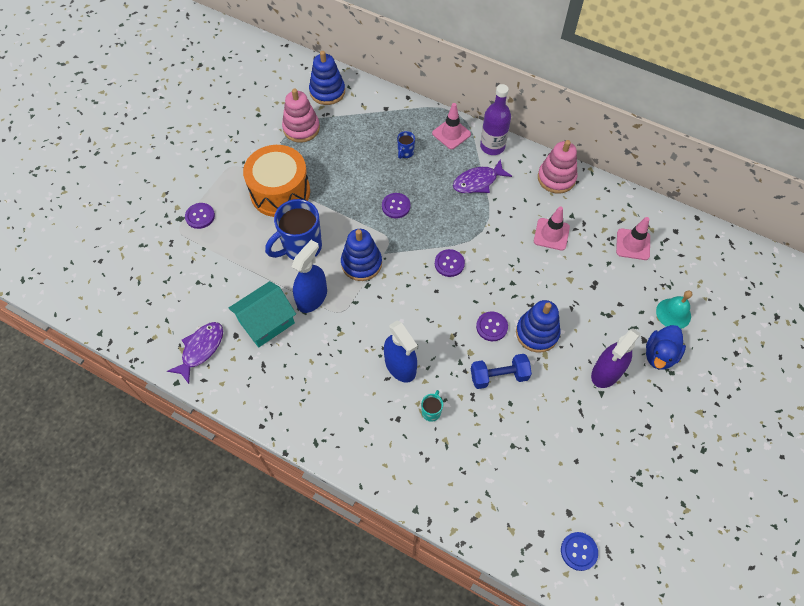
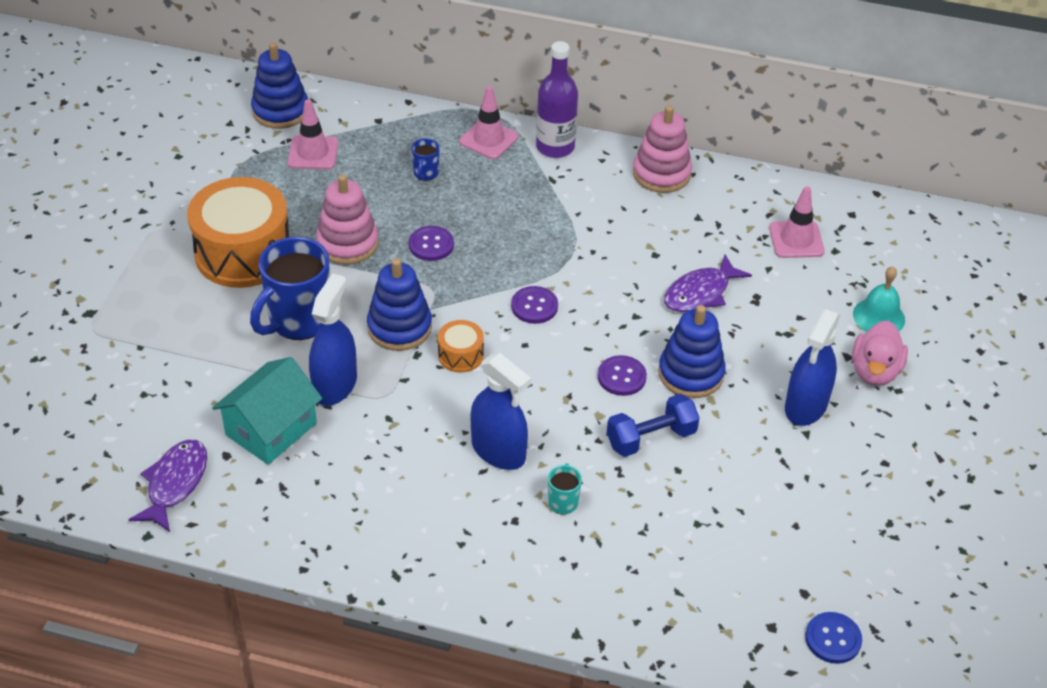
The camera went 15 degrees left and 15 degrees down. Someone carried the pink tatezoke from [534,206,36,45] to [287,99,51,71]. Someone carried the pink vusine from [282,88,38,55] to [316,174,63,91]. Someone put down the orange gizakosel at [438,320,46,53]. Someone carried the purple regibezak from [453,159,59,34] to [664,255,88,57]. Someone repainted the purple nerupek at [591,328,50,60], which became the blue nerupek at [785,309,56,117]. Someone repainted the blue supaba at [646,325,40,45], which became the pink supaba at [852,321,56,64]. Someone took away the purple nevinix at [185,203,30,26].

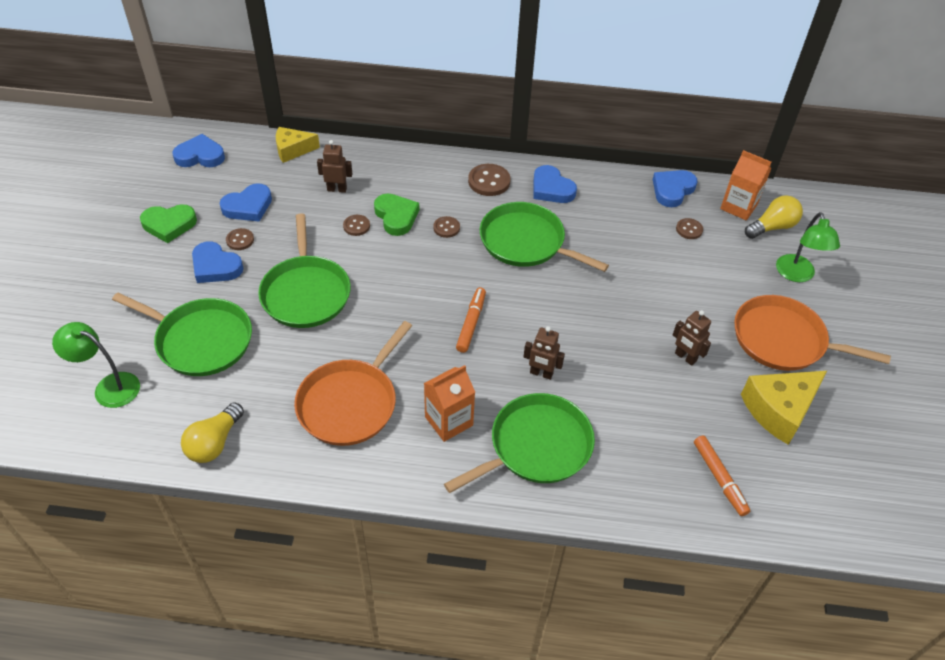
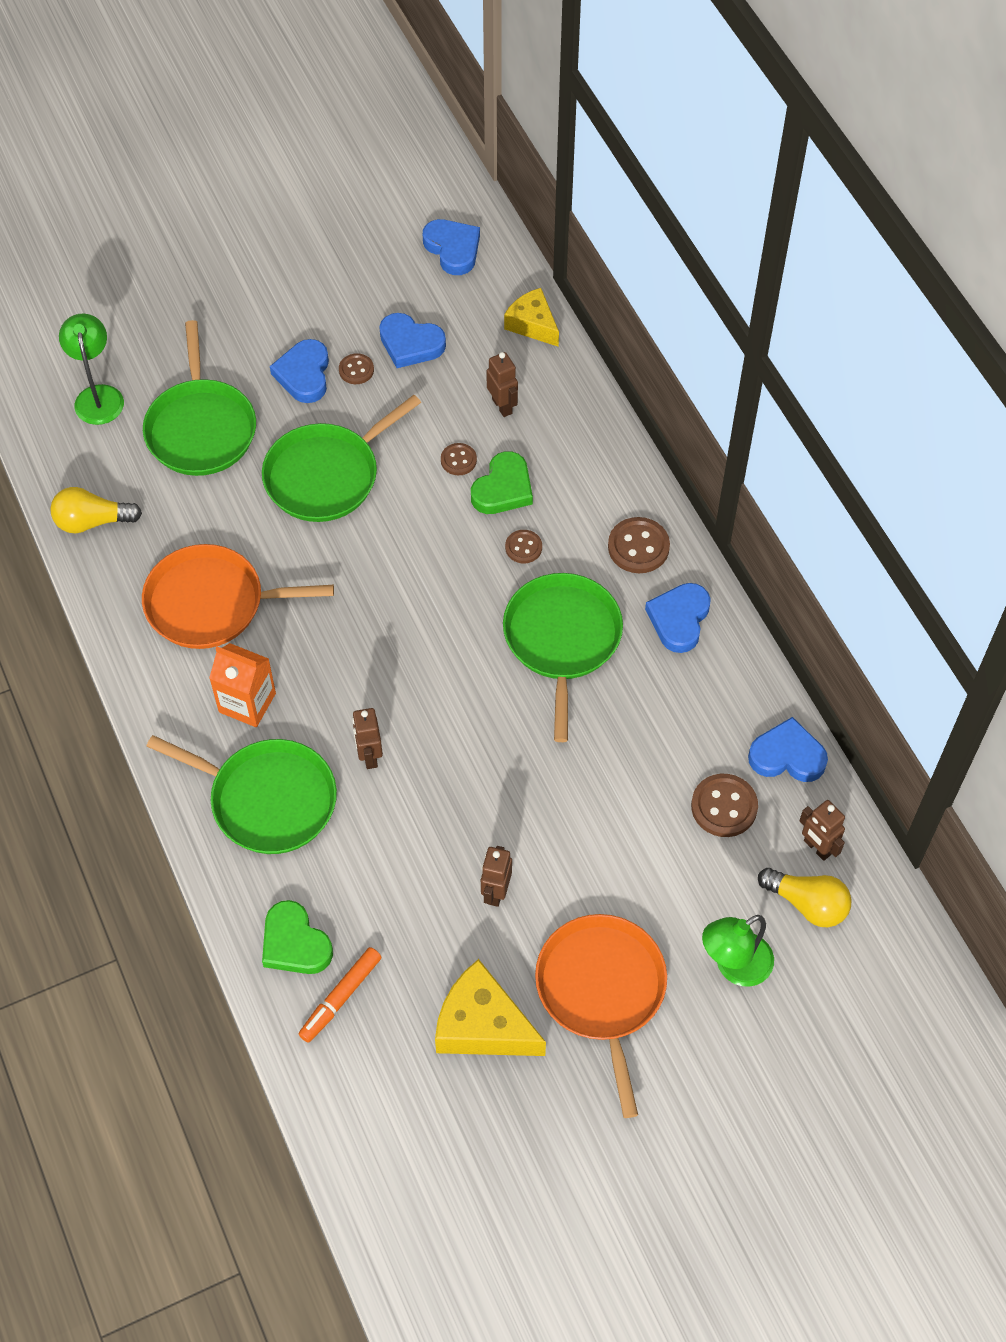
The camera went 60 degrees right and 10 degrees up. Someone carried the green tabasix from [140,204,57,39] to [262,900,71,74]. Someone scaled the brown nevinix at [676,218,27,21] by 1.66. Someone swapped the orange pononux at [720,150,51,71] for the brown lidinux at [799,800,46,61]. Someone took away the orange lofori at [456,287,30,66].

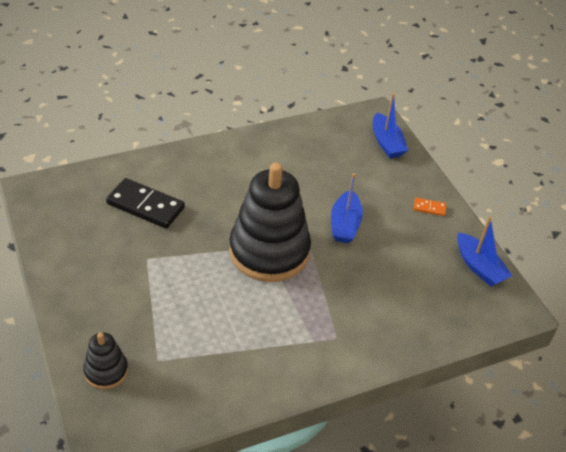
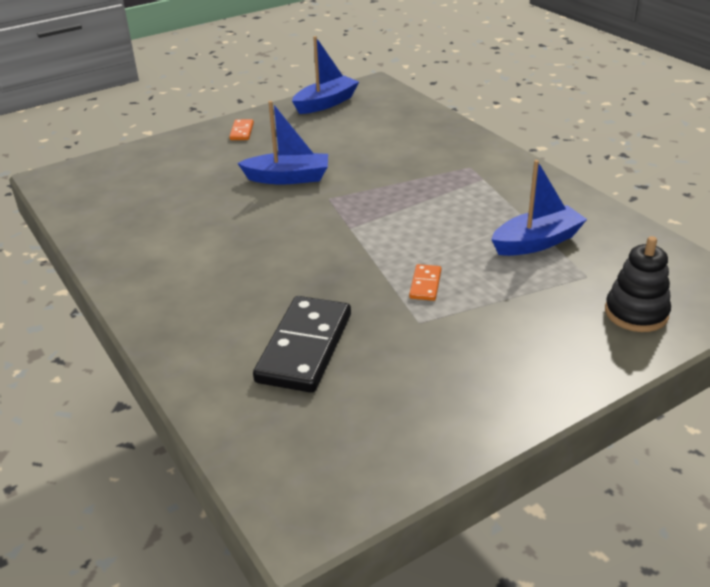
The camera went 95 degrees left and 10 degrees down. Someone put down the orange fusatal at [409,264,32,37]. Someone carried the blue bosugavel from [373,93,35,65] to [491,160,96,96]. Someone took away the black vusine at [229,162,82,120].

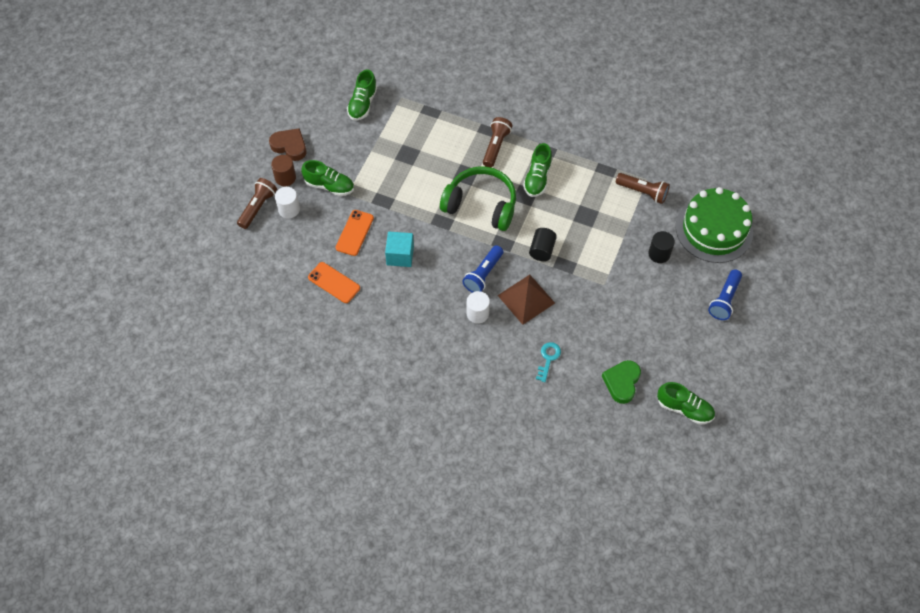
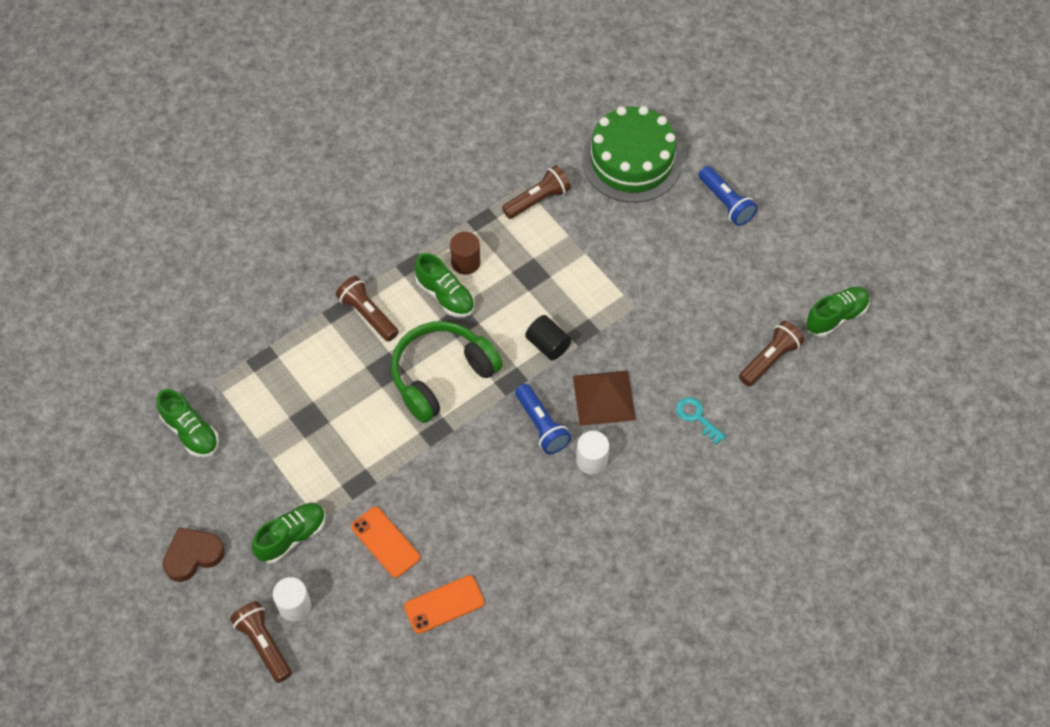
The camera went 60 degrees left and 0 degrees up. Someone carried the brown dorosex from [271,155,25,31] to [450,232,31,43]. Someone swapped the green tabasix at [602,360,39,44] for the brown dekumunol at [739,321,65,66]. Someone took away the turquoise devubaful at [385,232,29,35]. Someone took away the black dorosex at [648,231,27,32].

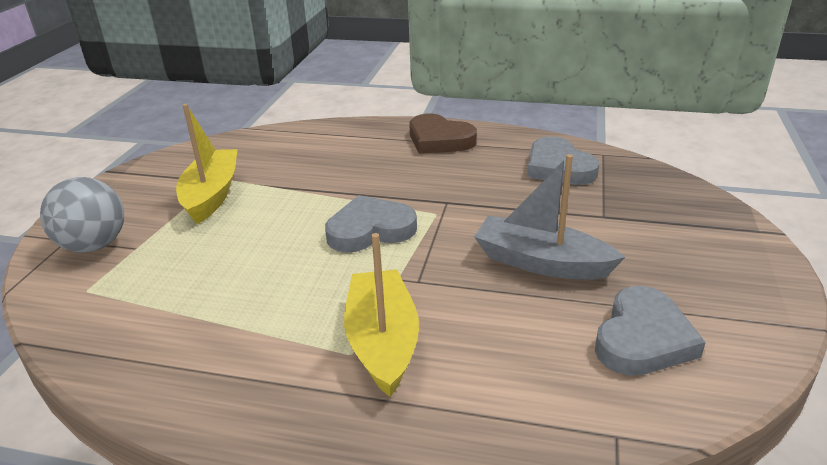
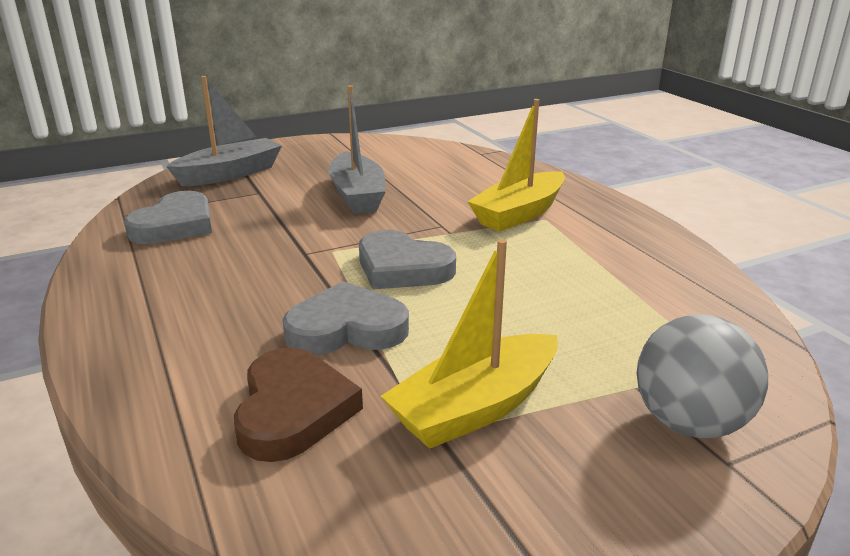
The camera went 130 degrees left and 5 degrees down. Someone put down the grey bosugavel at [166,76,116,110]. Someone carried the brown tabasix from [409,114,68,40] to [234,347,129,115]. Someone carried the grey tabasix from [595,286,111,90] to [282,281,127,74].

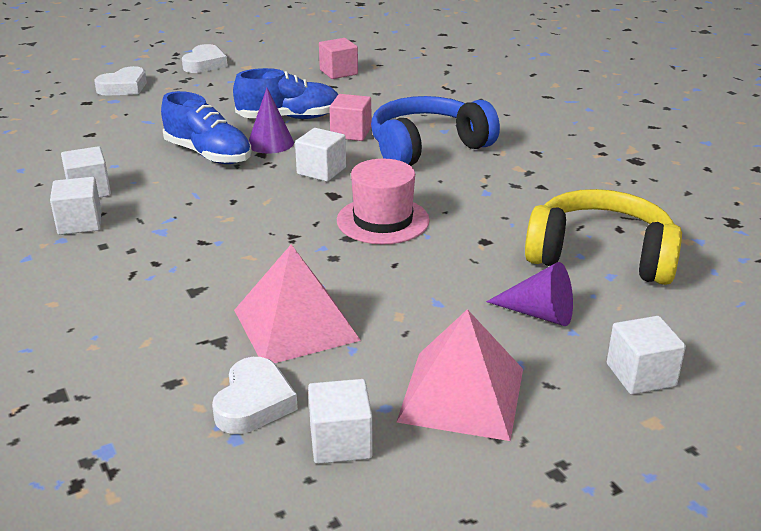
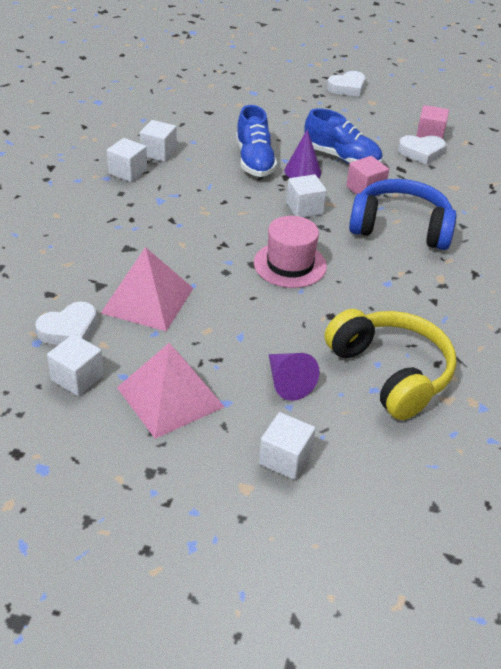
The camera went 40 degrees right and 10 degrees up. Someone carried the white tabasix from [94,66,53,30] to [398,135,48,30].

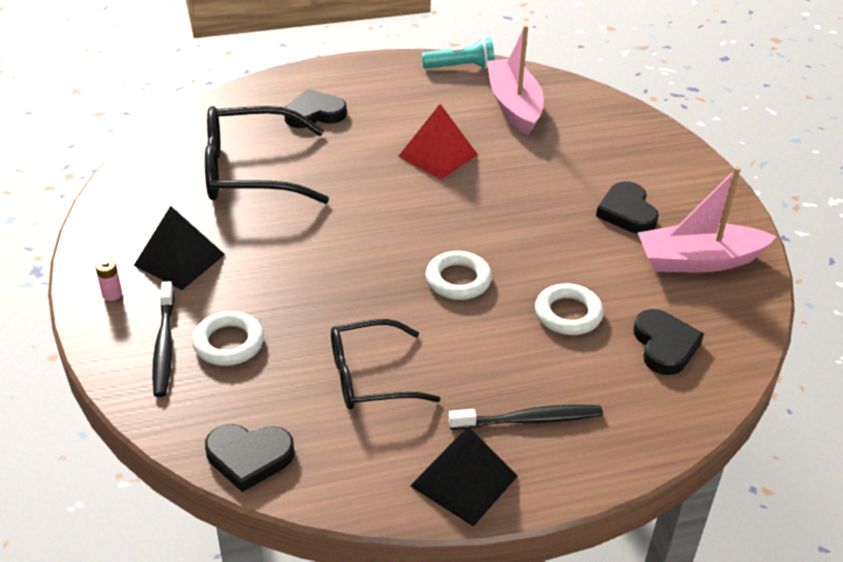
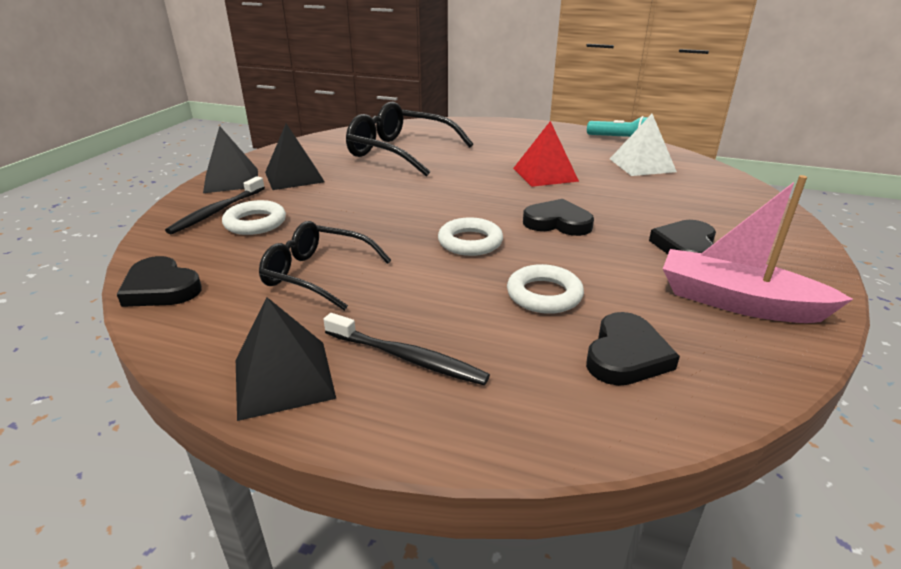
The camera went 35 degrees right and 10 degrees down. Someone swapped the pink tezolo at [95,258,27,43] for the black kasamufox at [203,126,55,67]. Someone carried the black tabasix from [285,89,62,39] to [523,199,71,37]. Someone swapped the pink bosugavel at [487,25,57,110] for the white kasamufox at [610,114,67,62].

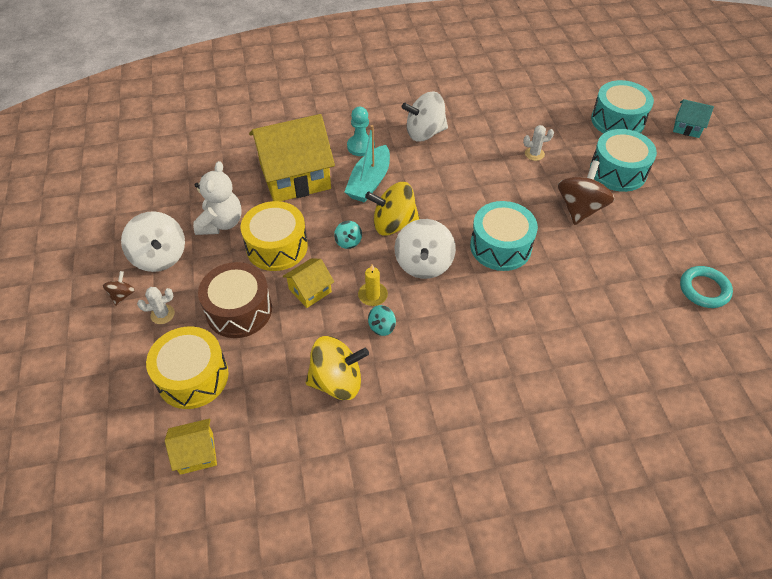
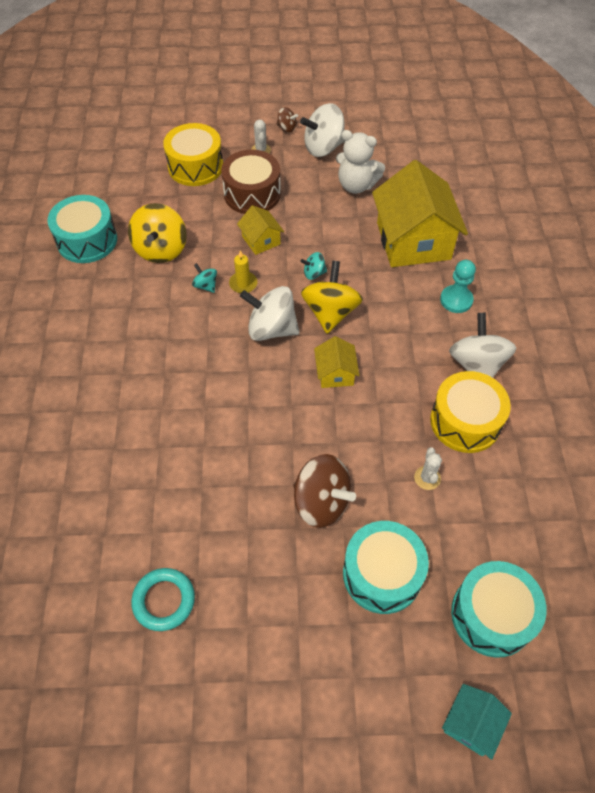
The camera went 100 degrees right and 5 degrees up. Someone carried the turquoise gizakosel from [470,201,68,70] to [47,195,70,68]. Someone carried the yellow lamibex from [165,418,52,57] to [314,336,46,52]. Someone carried the yellow gizakosel from [241,201,67,70] to [430,371,81,82]. Someone took away the turquoise bosugavel at [345,125,45,78].

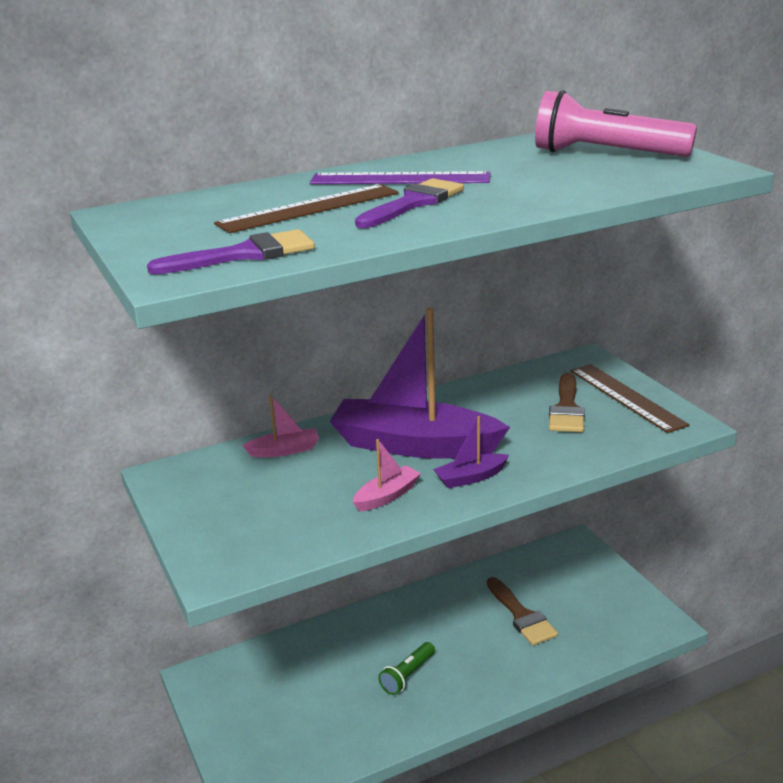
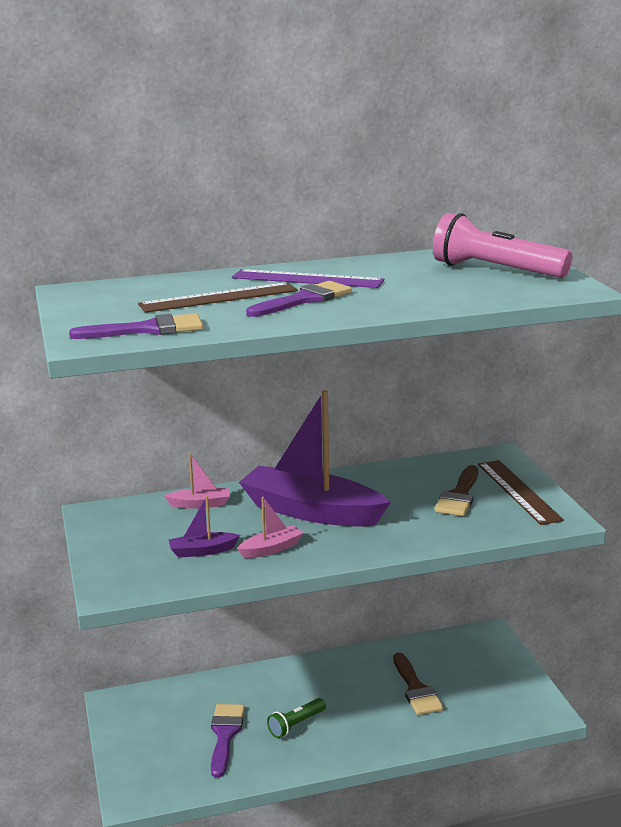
The camera went 10 degrees right and 5 degrees down. Someone carried the purple bosugavel from [433,416,76,72] to [169,496,71,62]. Someone put down the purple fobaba at [211,704,34,74].

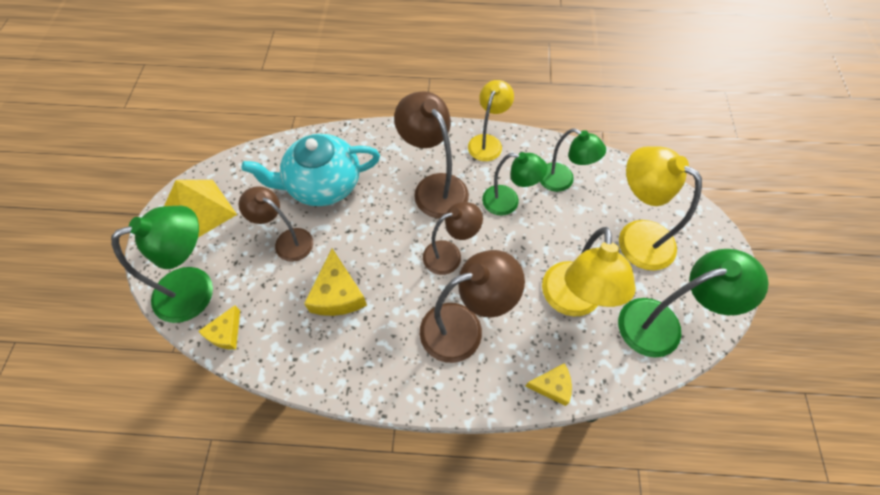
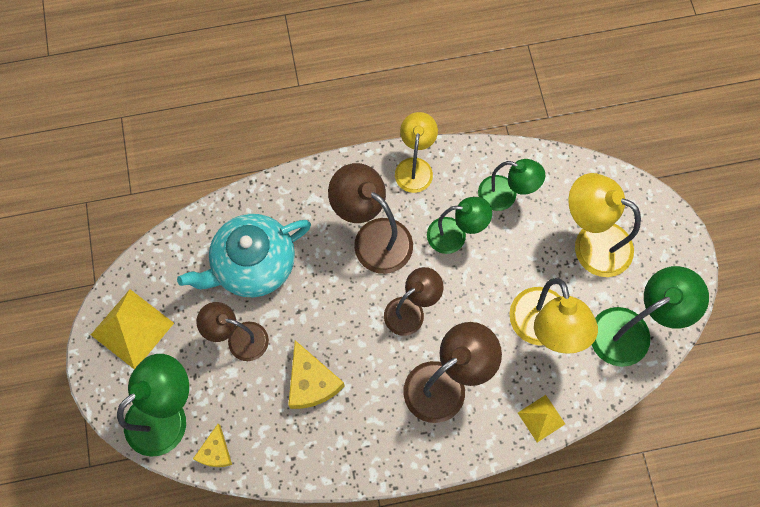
The camera went 15 degrees left and 10 degrees up. Someone swapped the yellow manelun at [526,363,46,43] for the yellow kasamufox at [518,395,47,47].

